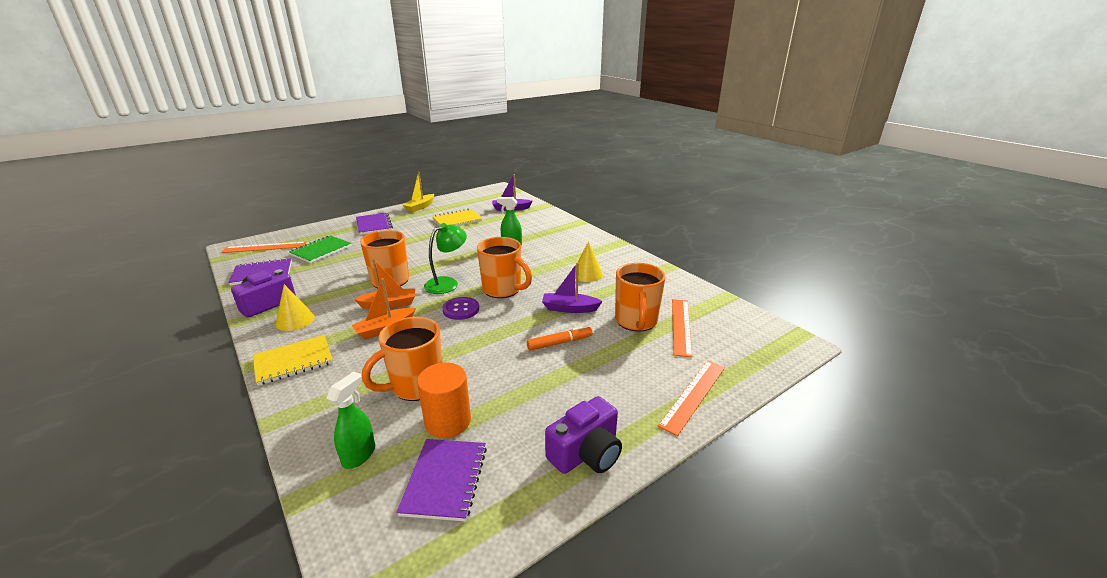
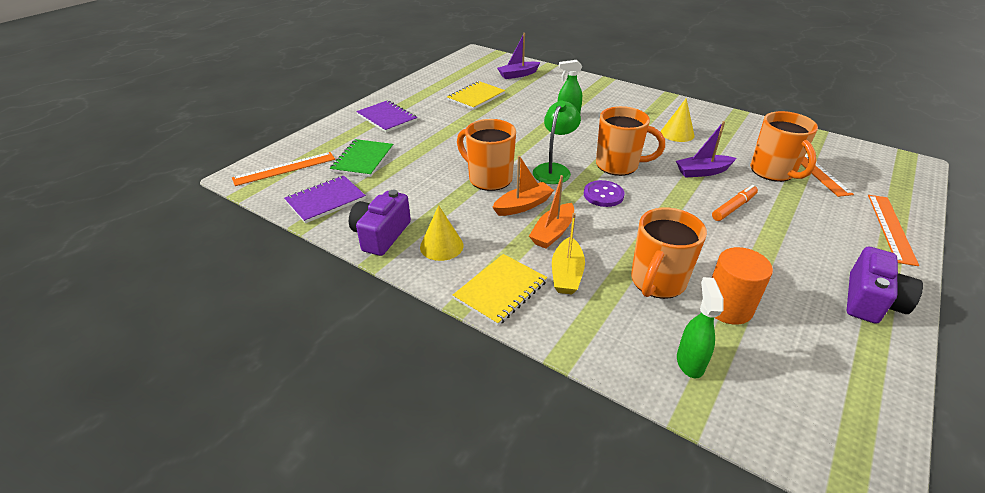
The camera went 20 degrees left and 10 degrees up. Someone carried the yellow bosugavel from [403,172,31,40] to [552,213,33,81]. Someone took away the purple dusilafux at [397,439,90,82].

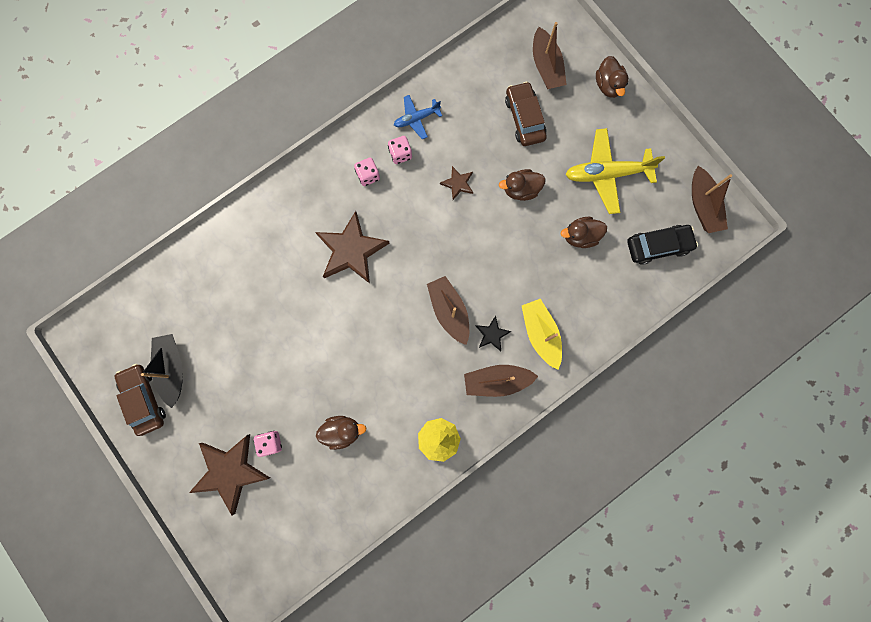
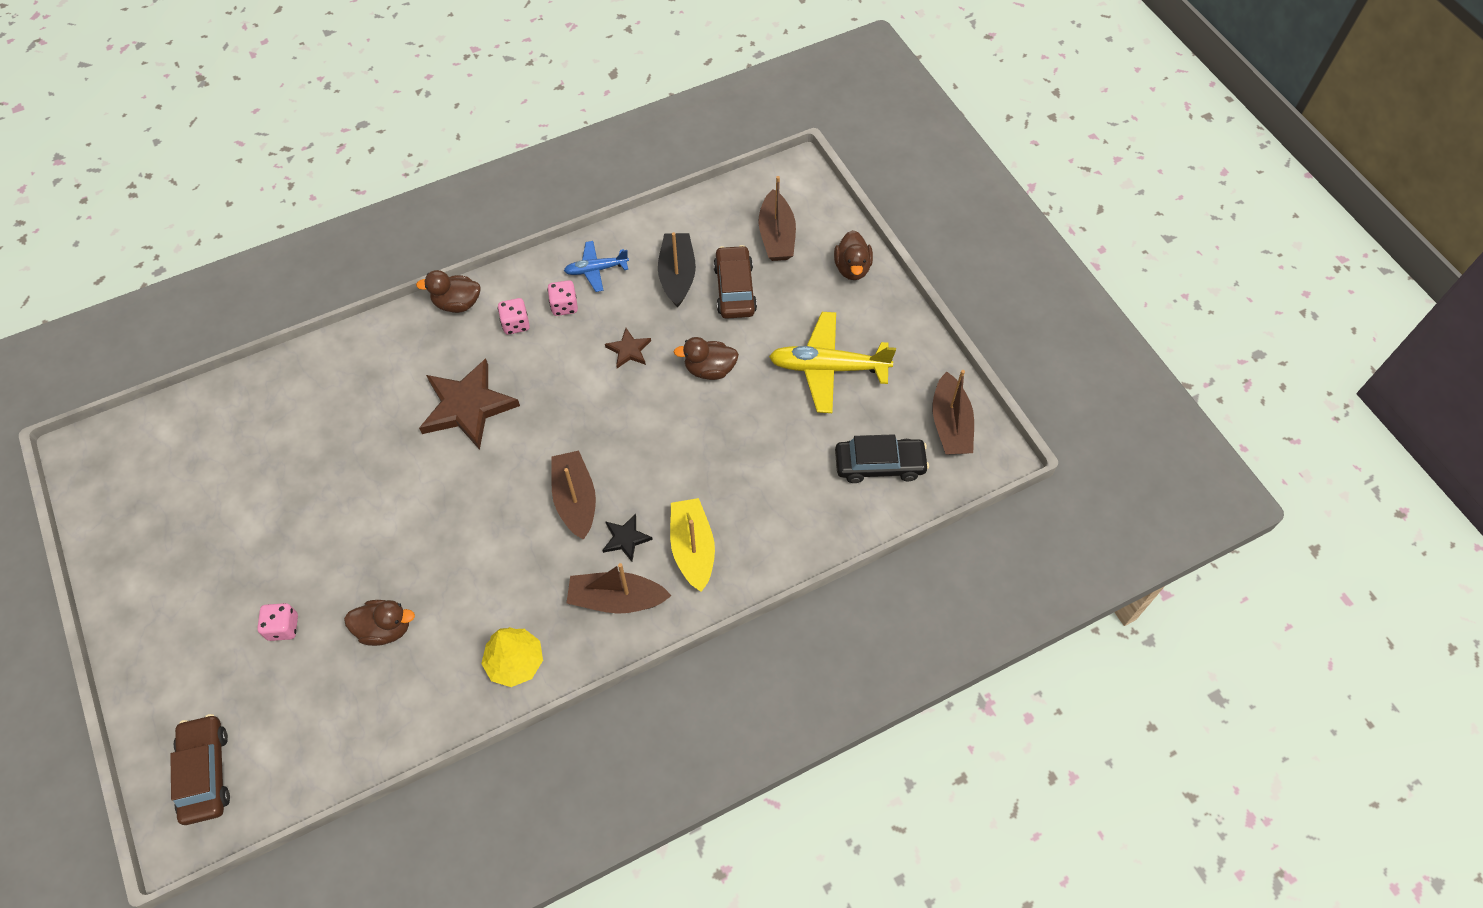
The camera went 10 degrees right and 20 degrees down. Someone carried the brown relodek from [115,364,51,72] to [170,714,60,111]. Someone carried the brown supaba from [561,217,46,31] to [416,270,65,43]. Someone carried the black bosugavel from [141,334,42,74] to [658,232,38,76]. Someone took away the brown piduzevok at [189,434,81,81].

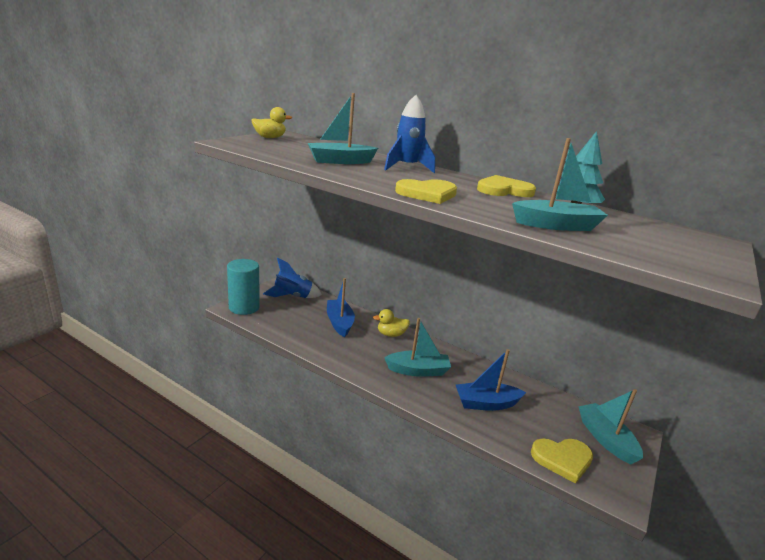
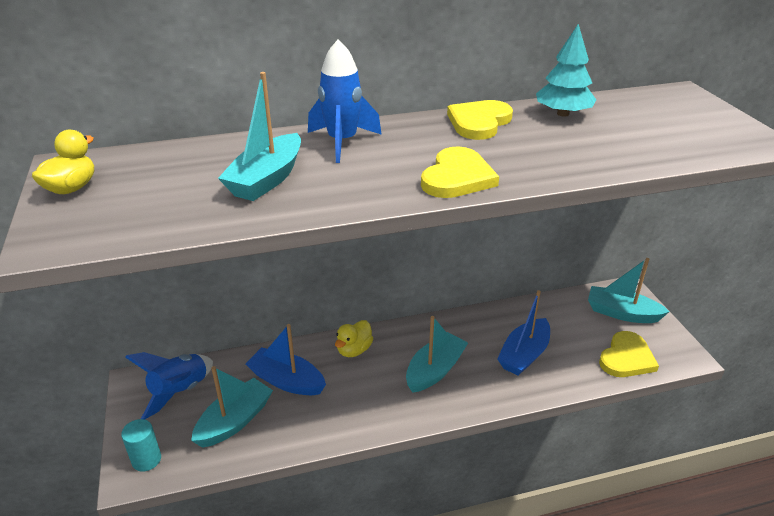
The camera went 45 degrees left and 10 degrees up. Someone scaled the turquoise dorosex at [227,259,33,56] by 0.56. Someone carried the turquoise bosugavel from [512,138,96,93] to [191,366,82,82].

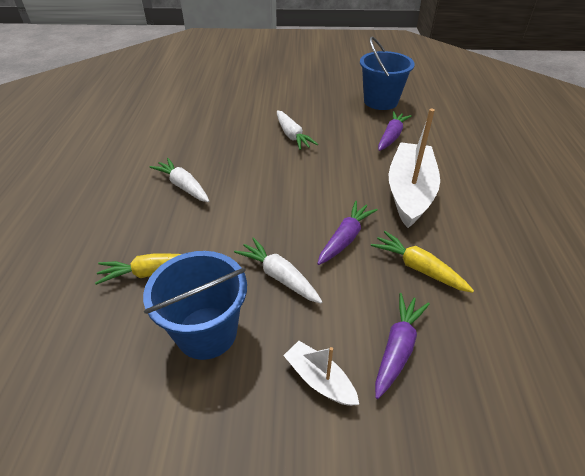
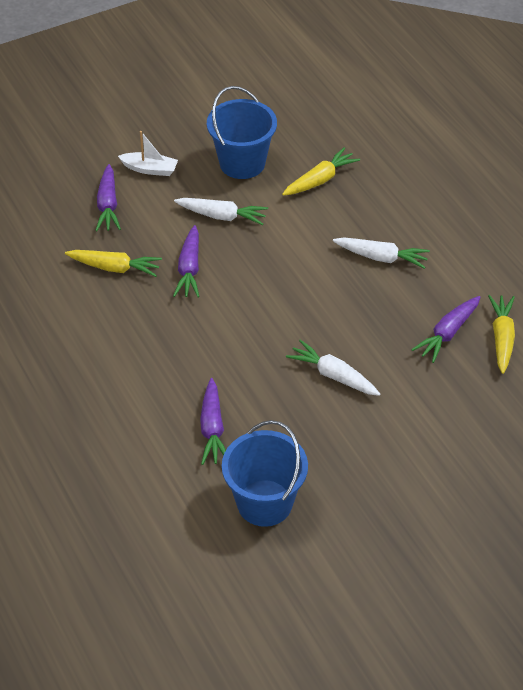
The camera went 150 degrees right and 5 degrees up. Someone put down the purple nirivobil at [411,296,70,67]. Someone put down the yellow nirivobil at [488,295,27,79]. Someone took away the white bosugavel at [388,109,52,119].

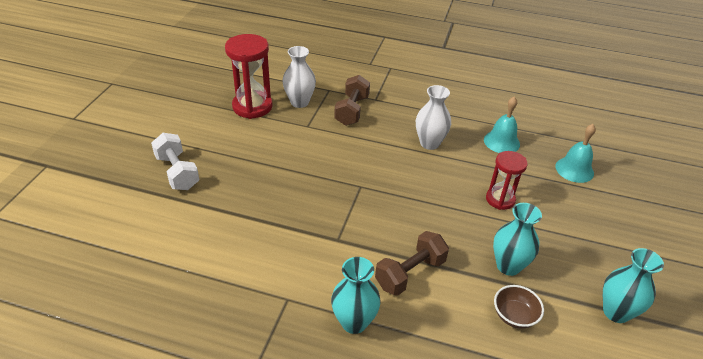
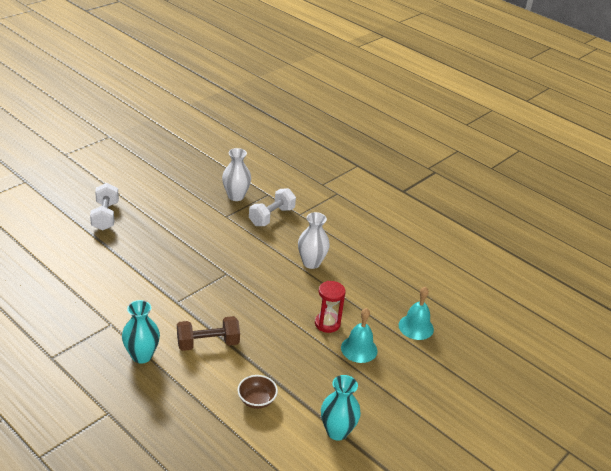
The camera went 25 degrees right and 5 degrees down. Someone repainted the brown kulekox at [334,75,36,51], which became the white kulekox at [249,188,47,38]. Someone carried the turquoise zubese from [484,96,36,57] to [341,308,36,55]. Someone took away the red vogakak at [225,34,47,85]. Someone took away the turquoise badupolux at [493,203,49,73].

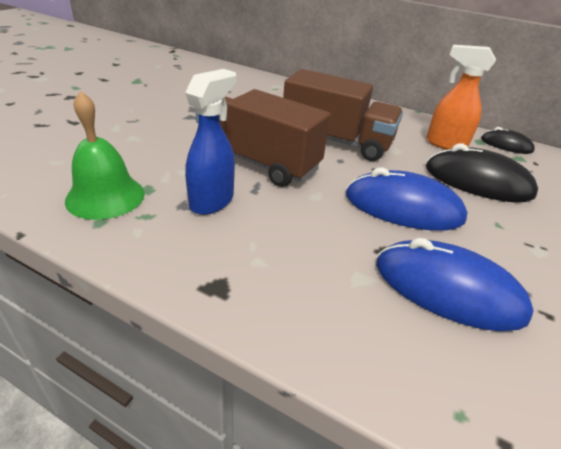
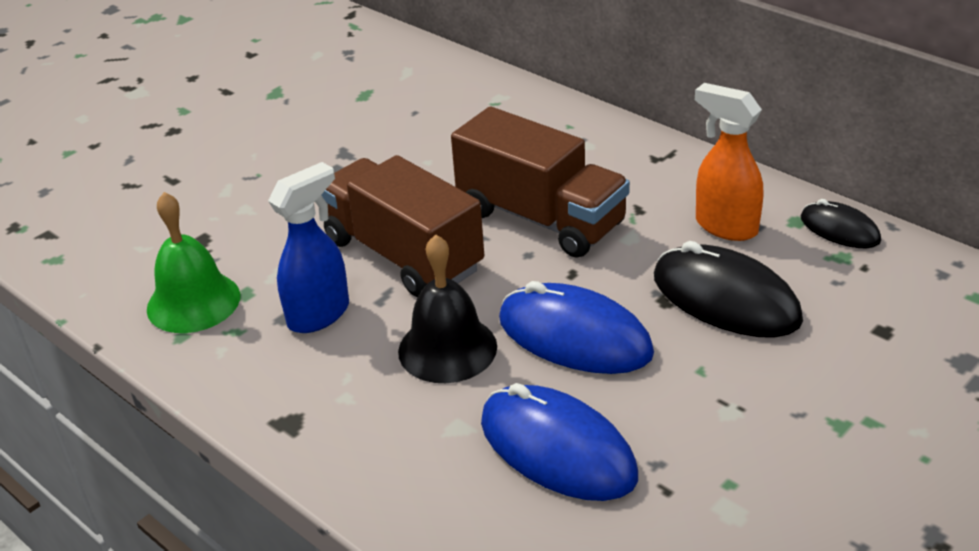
The camera went 20 degrees right and 0 degrees up. Someone put down the black zubese at [398,234,99,149].

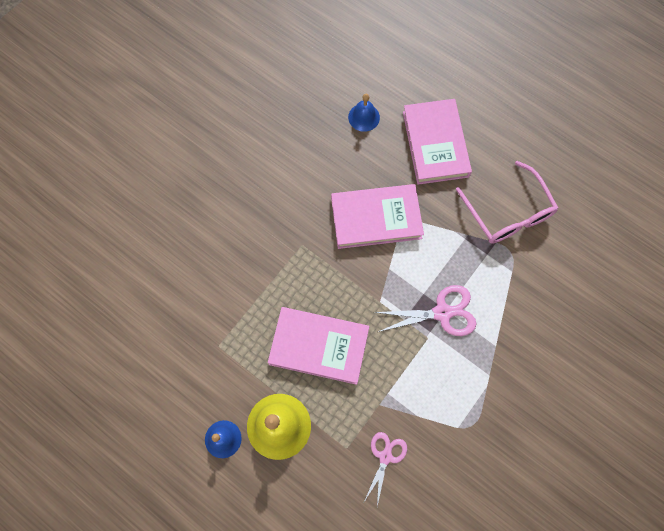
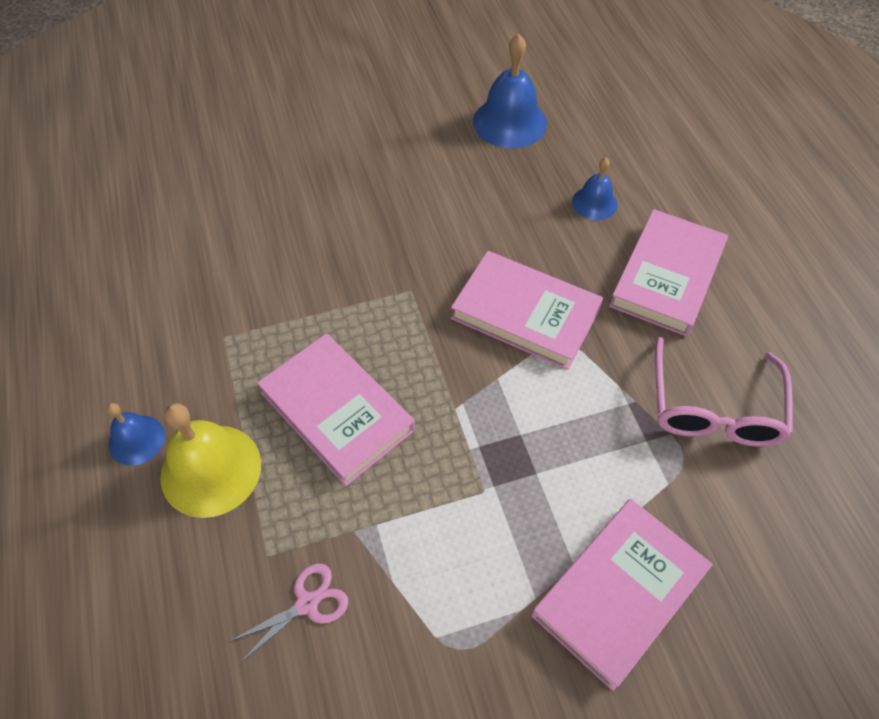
The camera went 35 degrees right and 15 degrees down. Someone put down the blue zubese at [473,34,74,114]. Someone put down the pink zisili at [532,499,181,192]. Someone took away the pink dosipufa at [374,285,102,51].

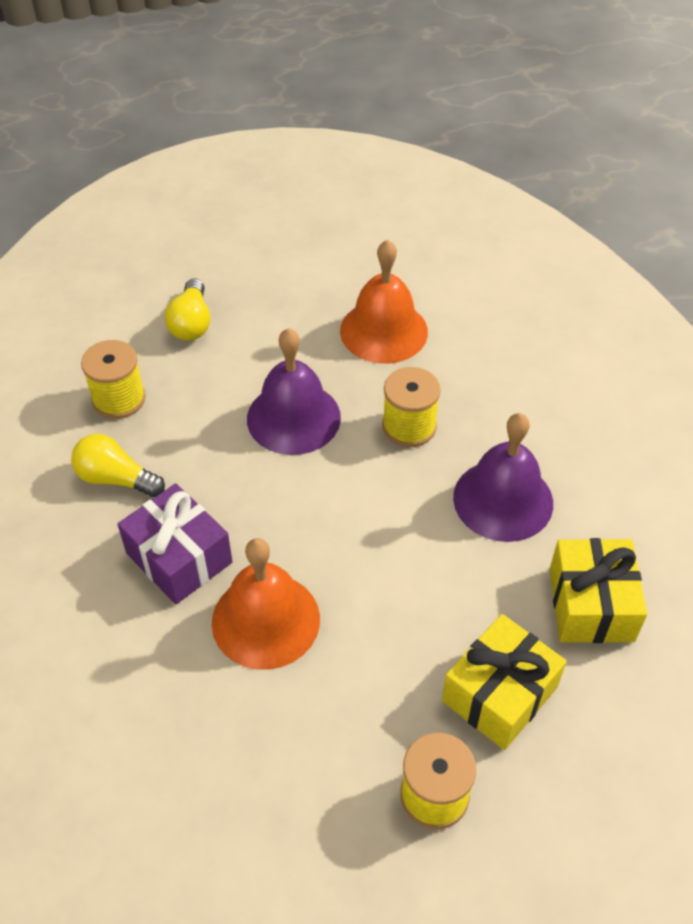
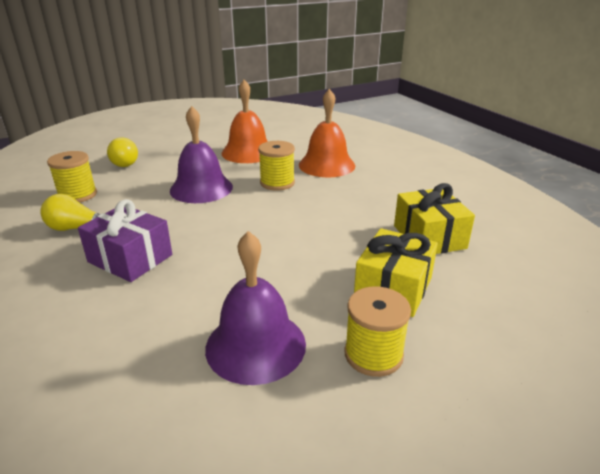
The camera went 15 degrees left and 20 degrees down. Someone carried the purple zubese from [453,413,100,129] to [205,231,101,154]. Someone carried the orange zubese from [212,538,108,132] to [299,89,56,88].

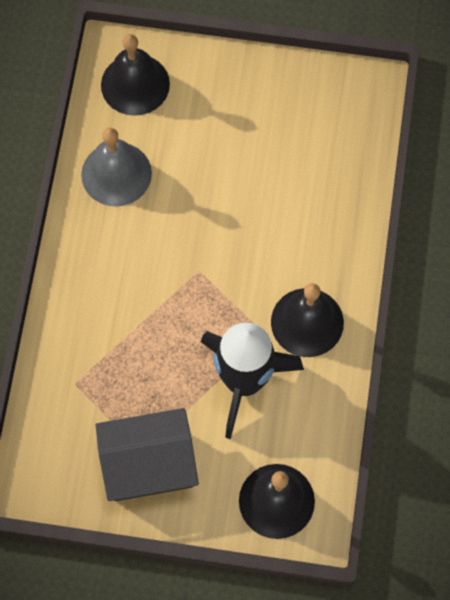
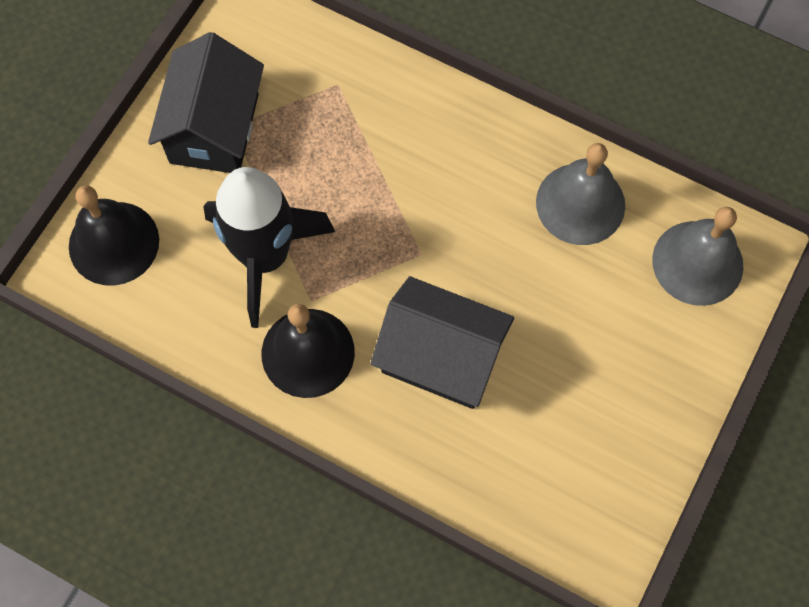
The camera went 110 degrees right and 0 degrees up. Someone put down the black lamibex at [370,276,144,133]. Someone repainted the black zubese at [101,34,69,82], which became the grey zubese at [652,207,91,99].

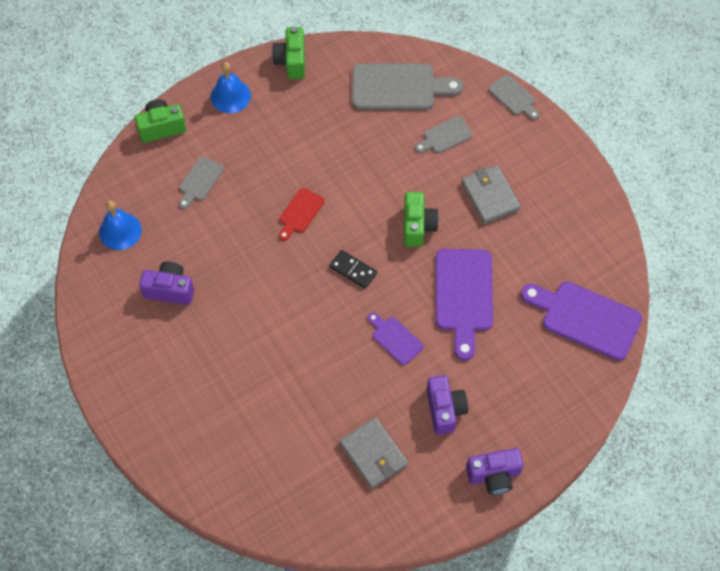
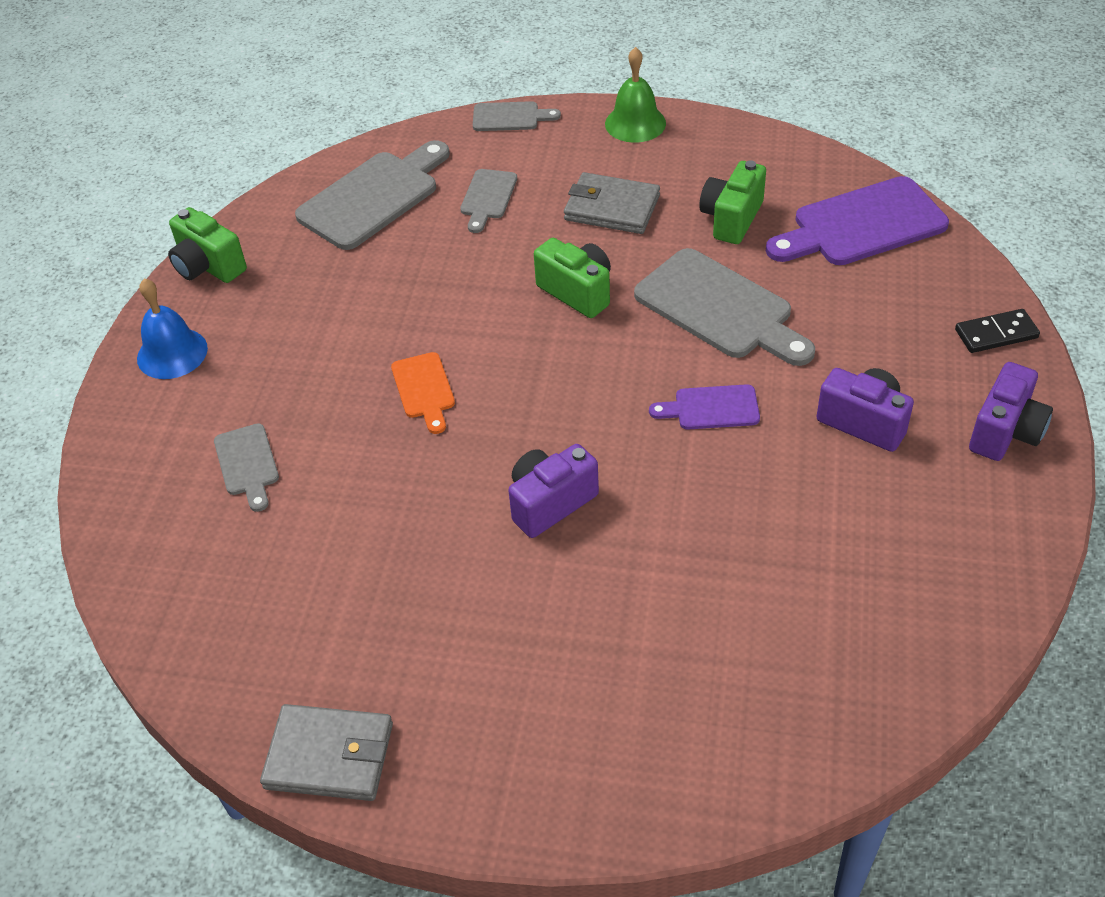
The camera went 45 degrees left and 15 degrees down. Someone carried the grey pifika from [340,417,68,72] to [260,704,133,97]. Someone repainted the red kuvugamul at [279,188,46,53], which became the orange kuvugamul at [391,352,64,82]. Someone carried the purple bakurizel from [139,261,55,44] to [508,444,91,94]. Someone put down the green zubese at [605,47,61,96]. Someone repainted the purple kuvugamul at [436,249,57,112], which became the grey kuvugamul at [634,248,181,118]. Someone carried the green bakurizel from [135,99,51,44] to [699,160,67,84]. Someone carried the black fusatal from [329,250,48,39] to [955,309,85,44]. Someone took away the blue zubese at [99,200,43,50].

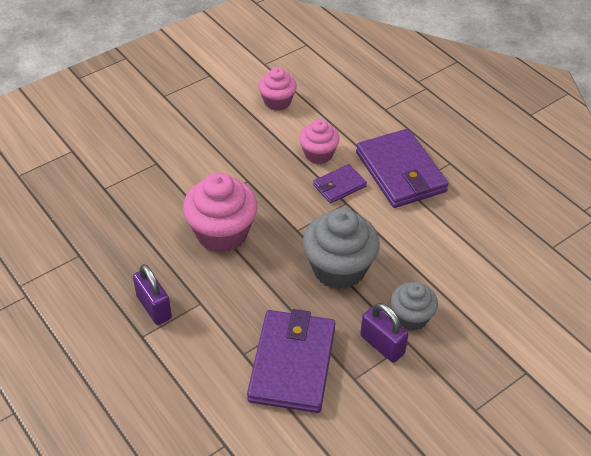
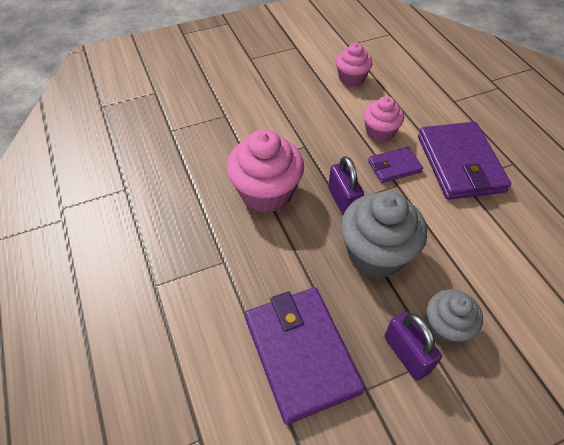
The camera went 15 degrees right and 5 degrees up. Someone rotated the purple pifika at [247,309,88,104] by 45 degrees counterclockwise. Someone carried the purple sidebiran from [133,264,39,61] to [328,156,36,59].

